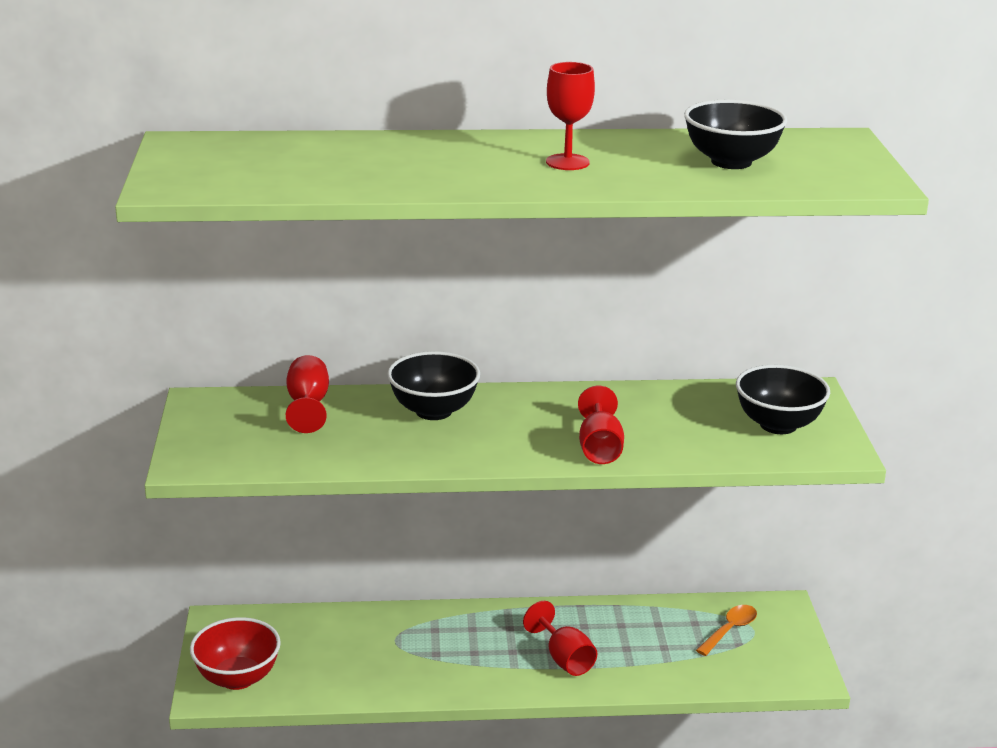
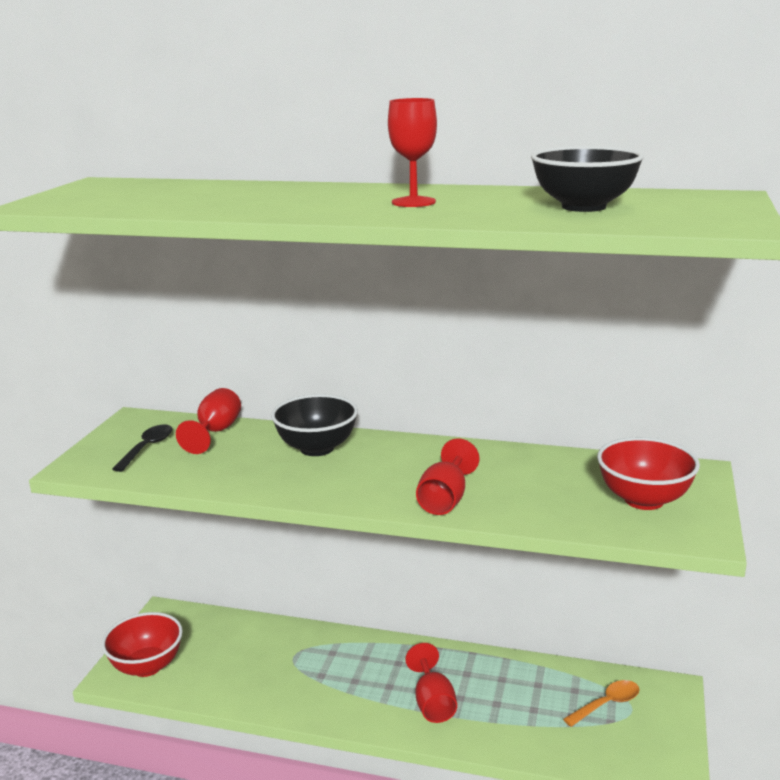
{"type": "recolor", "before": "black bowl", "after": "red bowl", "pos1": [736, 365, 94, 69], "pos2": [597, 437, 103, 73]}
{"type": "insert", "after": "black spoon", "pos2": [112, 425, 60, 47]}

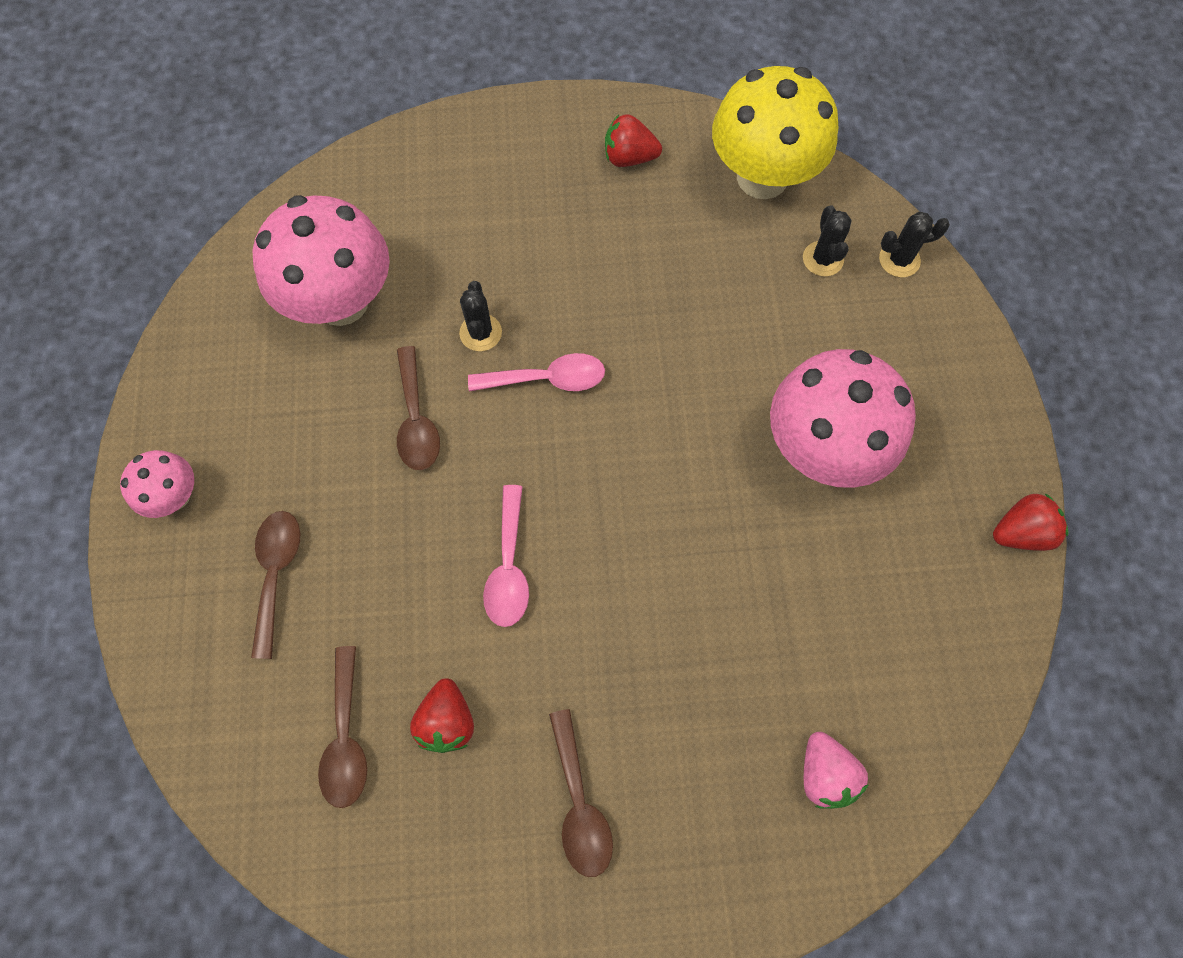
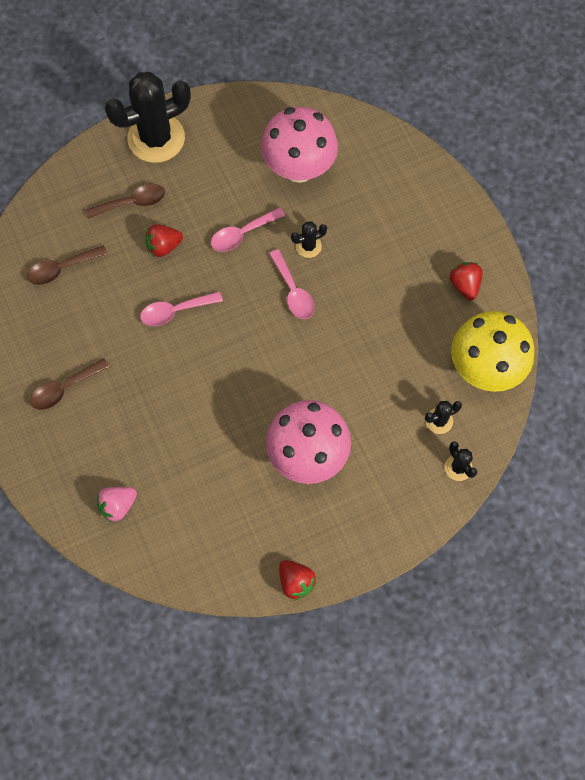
{"type": "replace", "before": "pink mushroom", "after": "black cactus", "pos1": [120, 450, 74, 68], "pos2": [105, 72, 86, 91]}
{"type": "recolor", "before": "brown spoon", "after": "pink spoon", "pos1": [397, 346, 43, 124], "pos2": [211, 207, 74, 45]}
{"type": "move", "before": "red strawberry", "pos1": [410, 678, 64, 75], "pos2": [145, 224, 38, 33]}

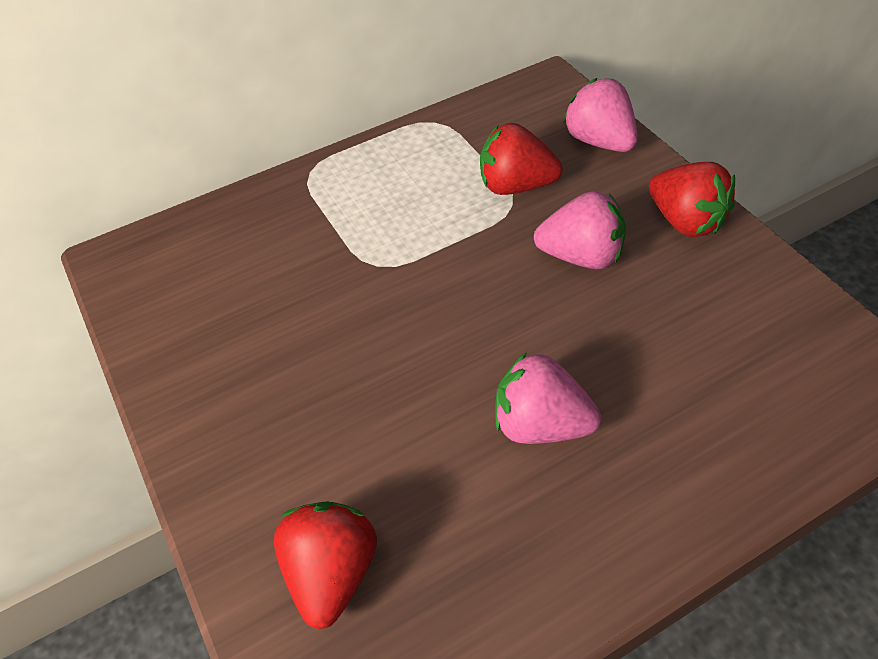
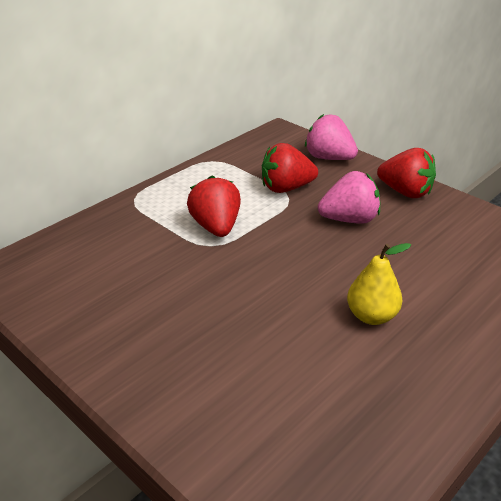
{"type": "move", "before": "red strawberry", "pos1": [274, 501, 103, 128], "pos2": [187, 176, 54, 61]}
{"type": "replace", "before": "pink strawberry", "after": "yellow pear", "pos1": [495, 352, 106, 92], "pos2": [347, 243, 64, 82]}

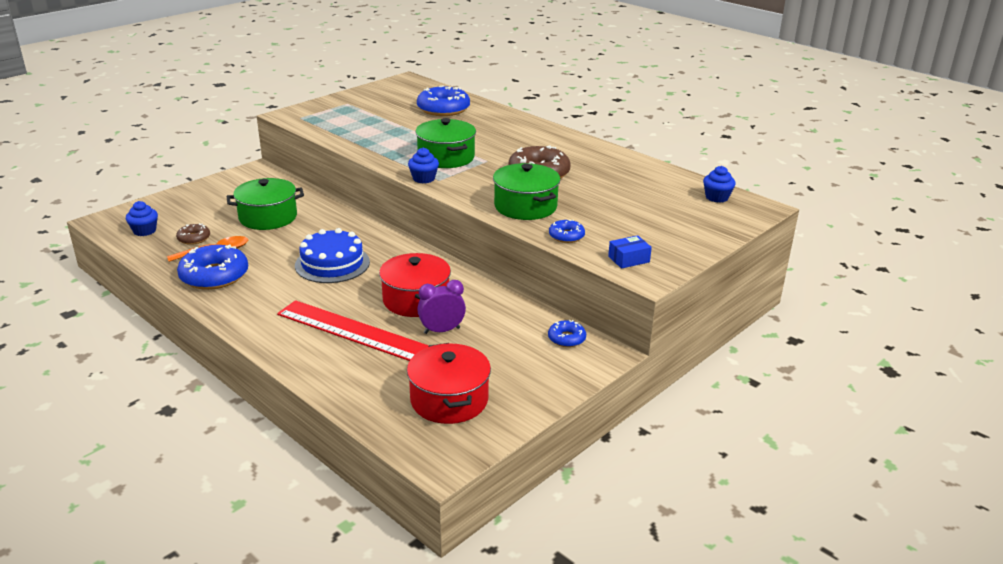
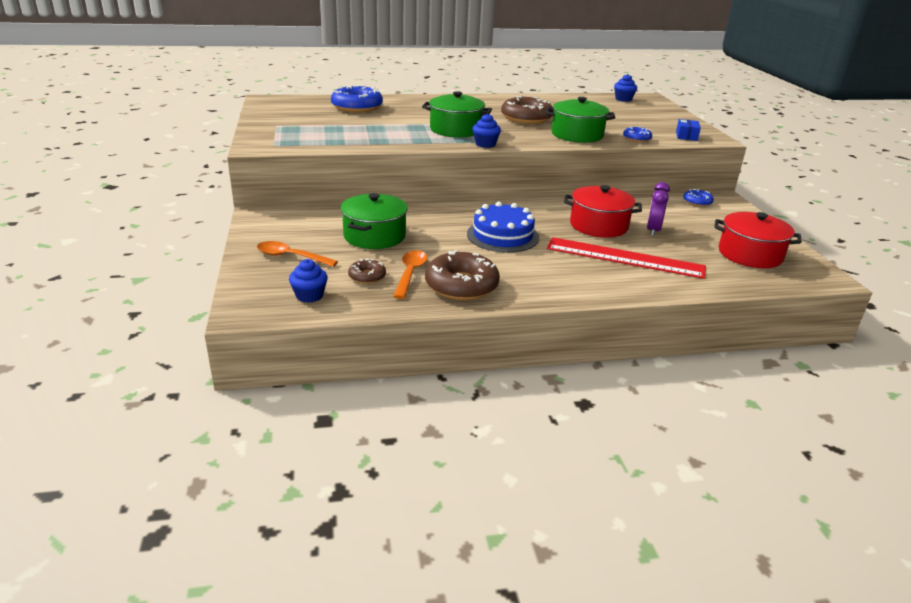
{"type": "recolor", "before": "blue donut", "after": "brown donut", "pos1": [177, 244, 71, 46], "pos2": [425, 250, 75, 50]}
{"type": "rotate", "before": "red ruler", "pos1": [277, 300, 152, 61], "pos2": [547, 237, 159, 42], "turn": 45}
{"type": "insert", "after": "orange spoon", "pos2": [257, 241, 81, 26]}

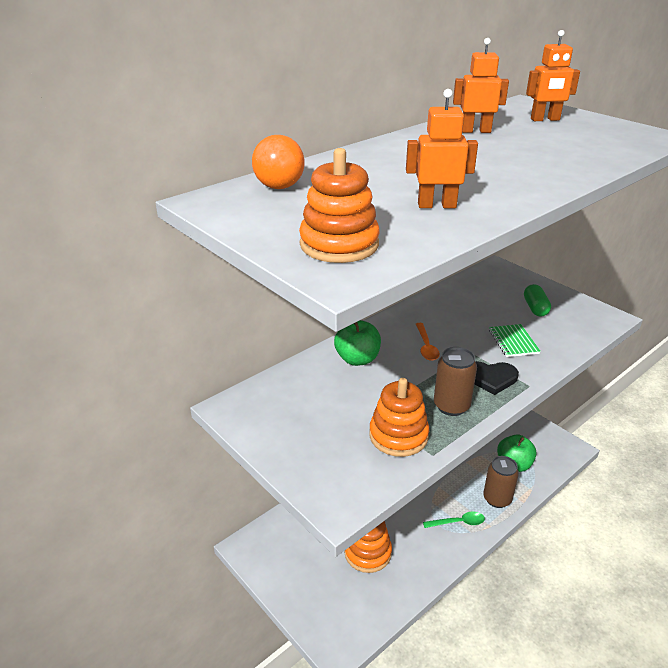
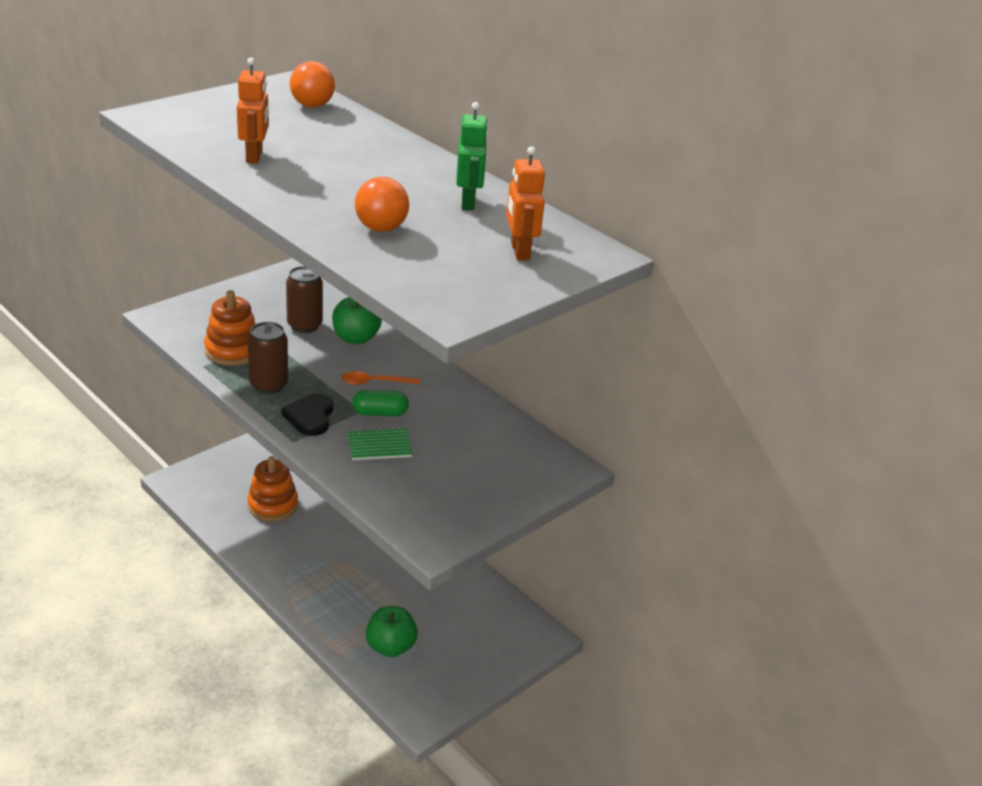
{"type": "delete", "before": "orange stacking toy", "pos1": [299, 148, 81, 115]}
{"type": "delete", "before": "green spoon", "pos1": [423, 512, 62, 16]}
{"type": "recolor", "before": "orange robot", "after": "green robot", "pos1": [453, 38, 56, 95], "pos2": [456, 102, 32, 109]}
{"type": "move", "before": "brown can", "pos1": [483, 456, 36, 52], "pos2": [286, 266, 37, 67]}
{"type": "move", "before": "green capsule", "pos1": [524, 284, 27, 32], "pos2": [352, 390, 57, 26]}
{"type": "insert", "after": "orange ball", "pos2": [355, 177, 54, 55]}

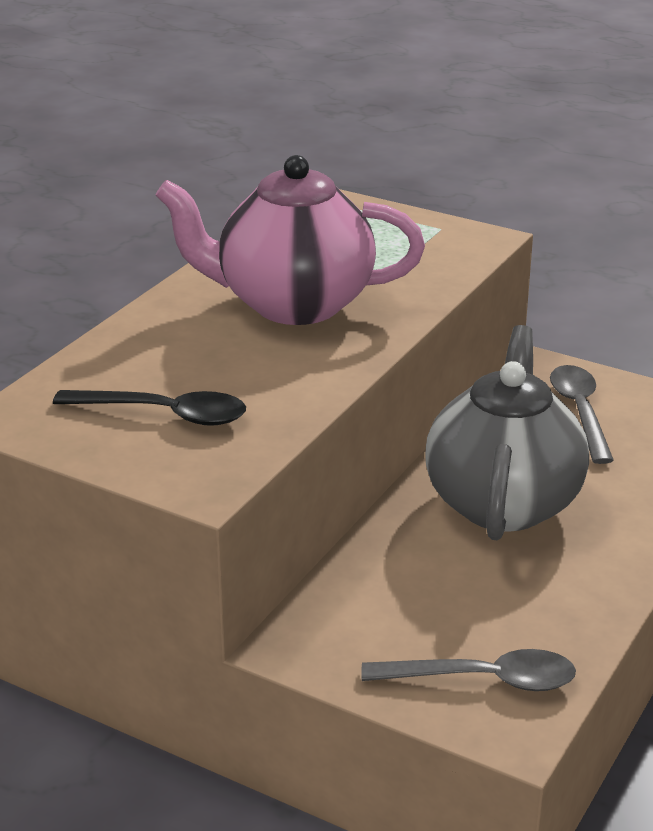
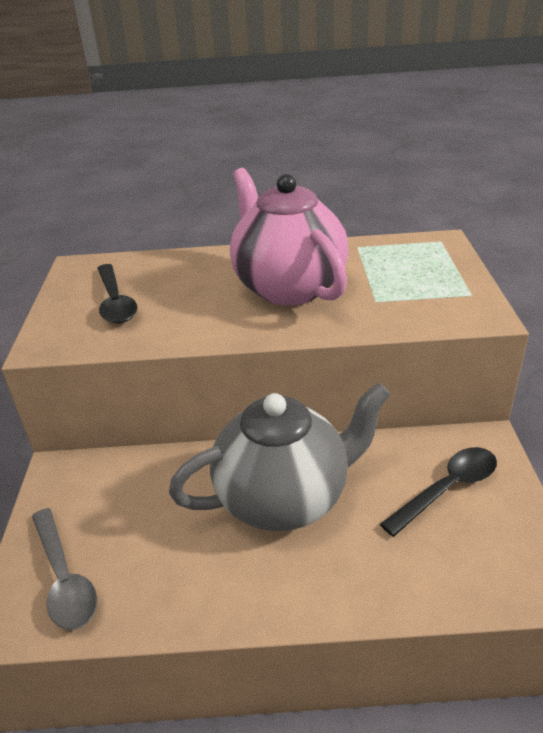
{"type": "recolor", "before": "grey spoon", "after": "black spoon", "pos1": [550, 365, 64, 99], "pos2": [380, 447, 117, 90]}

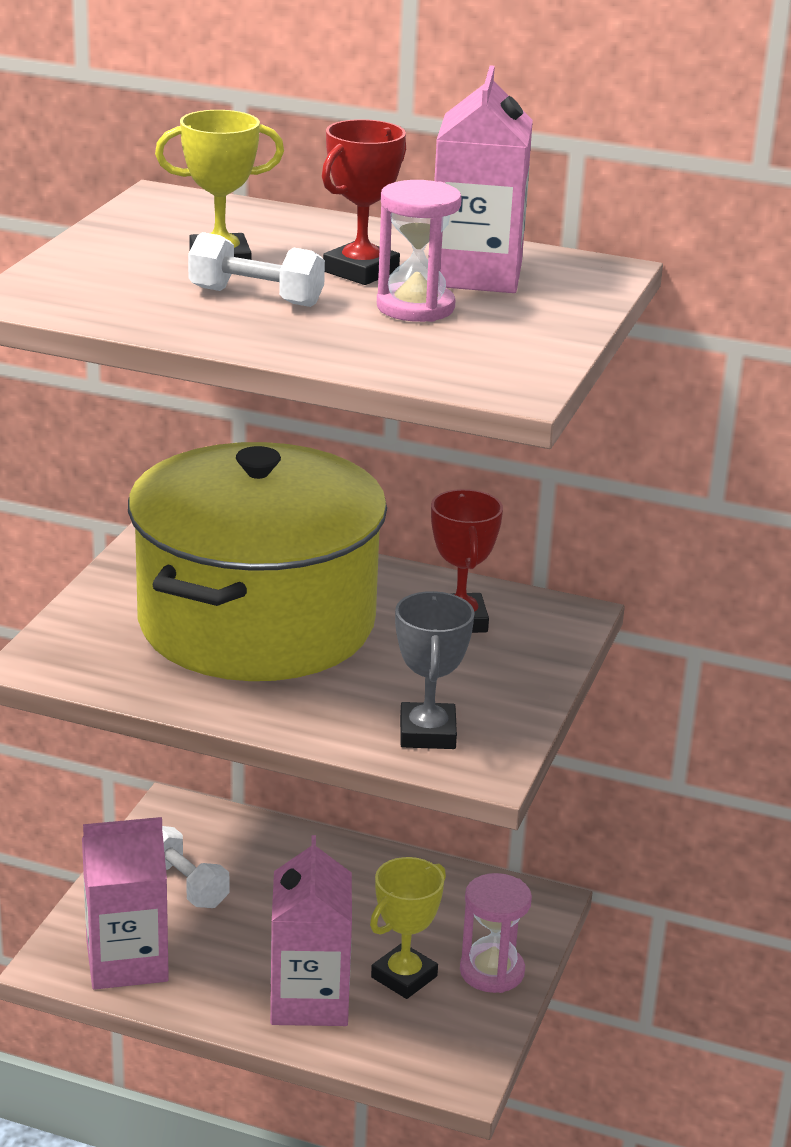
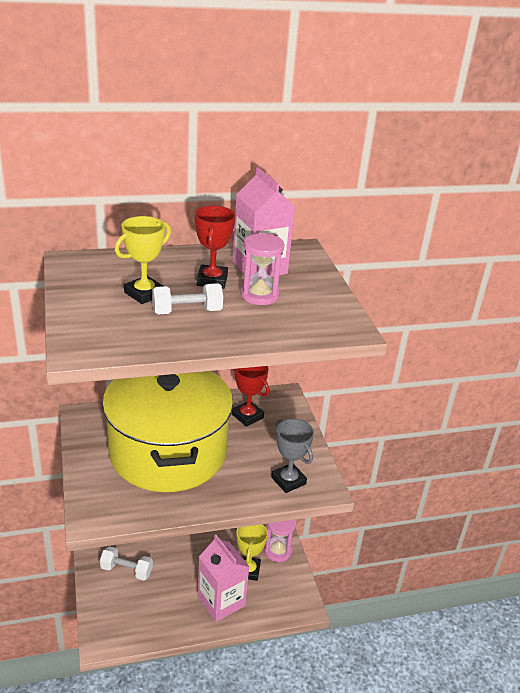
{"type": "delete", "before": "pink carton", "pos1": [82, 817, 87, 173]}

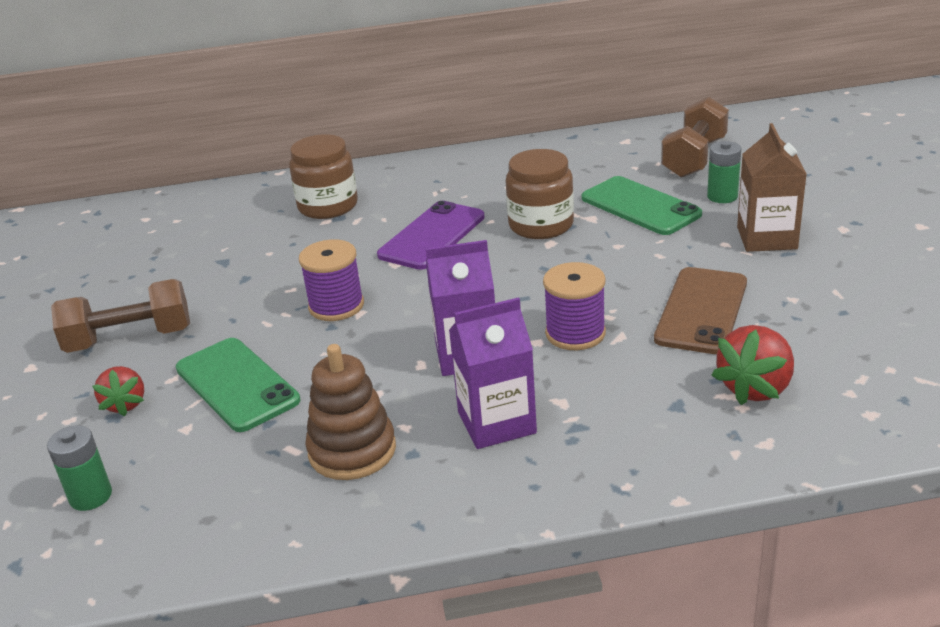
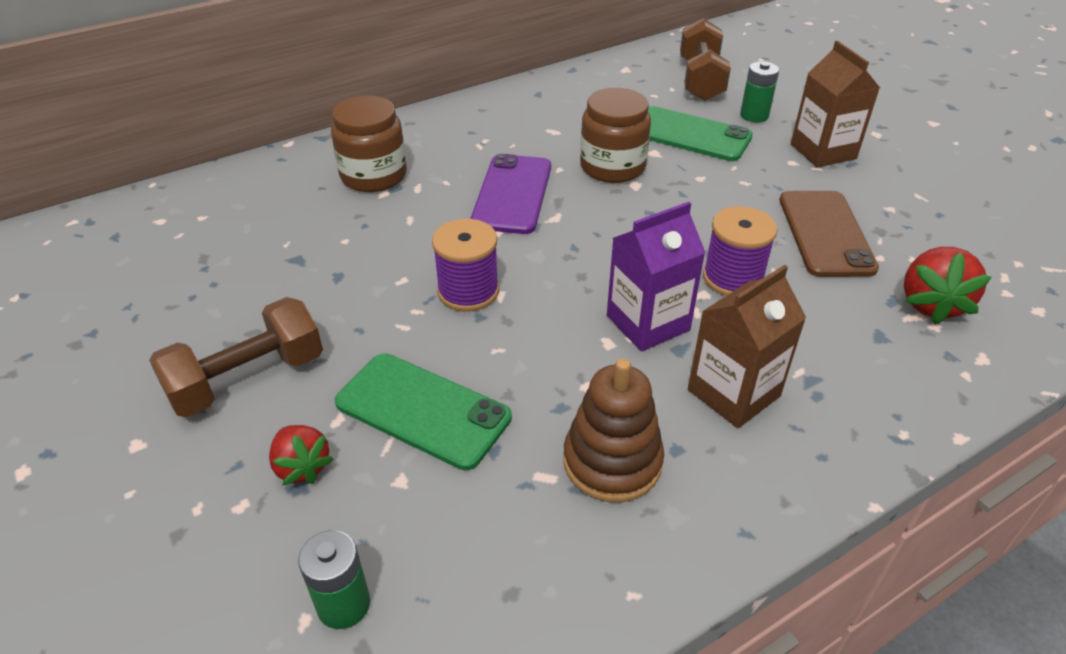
{"type": "recolor", "before": "purple carton", "after": "brown carton", "pos1": [449, 297, 88, 152], "pos2": [688, 265, 118, 163]}

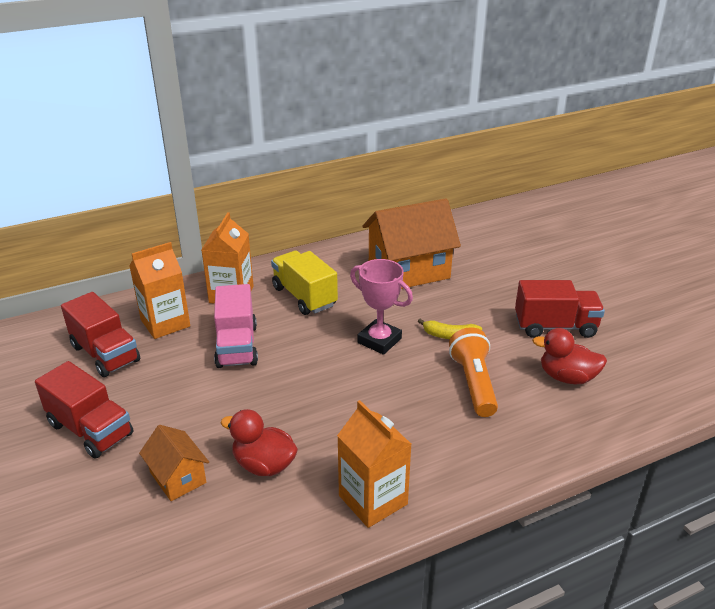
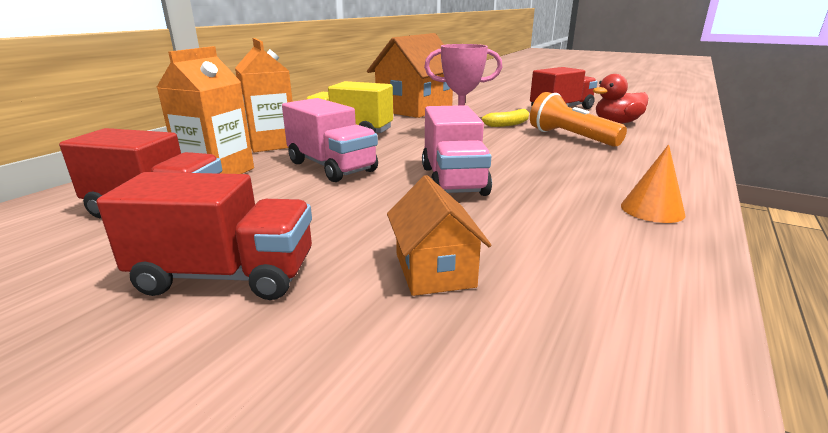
{"type": "rotate", "before": "orange house", "pos1": [139, 425, 70, 76], "pos2": [387, 175, 104, 121], "turn": 60}
{"type": "delete", "before": "red duck", "pos1": [221, 409, 77, 67]}
{"type": "replace", "before": "orange carton", "after": "orange cone", "pos1": [337, 400, 75, 128], "pos2": [621, 145, 64, 78]}
{"type": "insert", "after": "pink truck", "pos2": [422, 105, 70, 91]}

